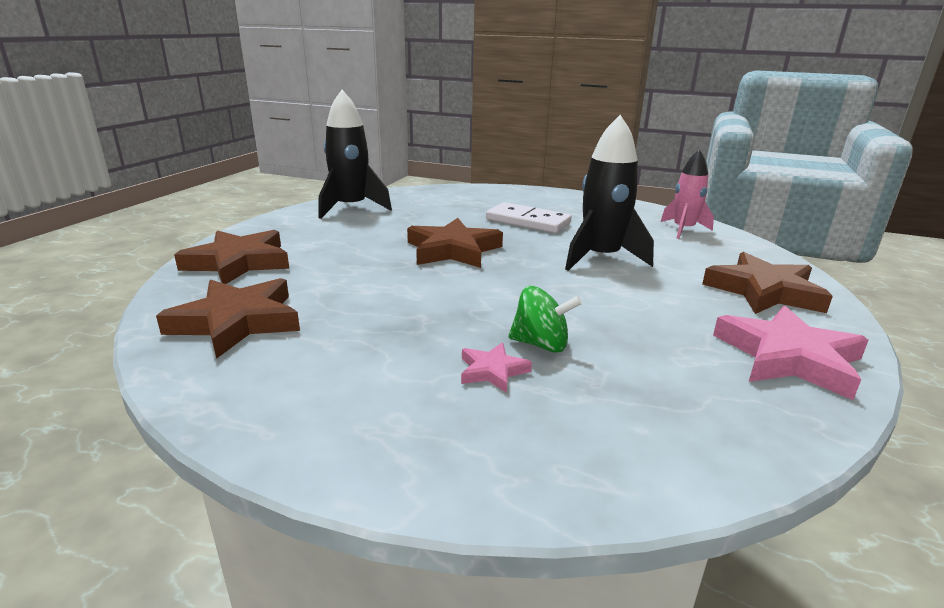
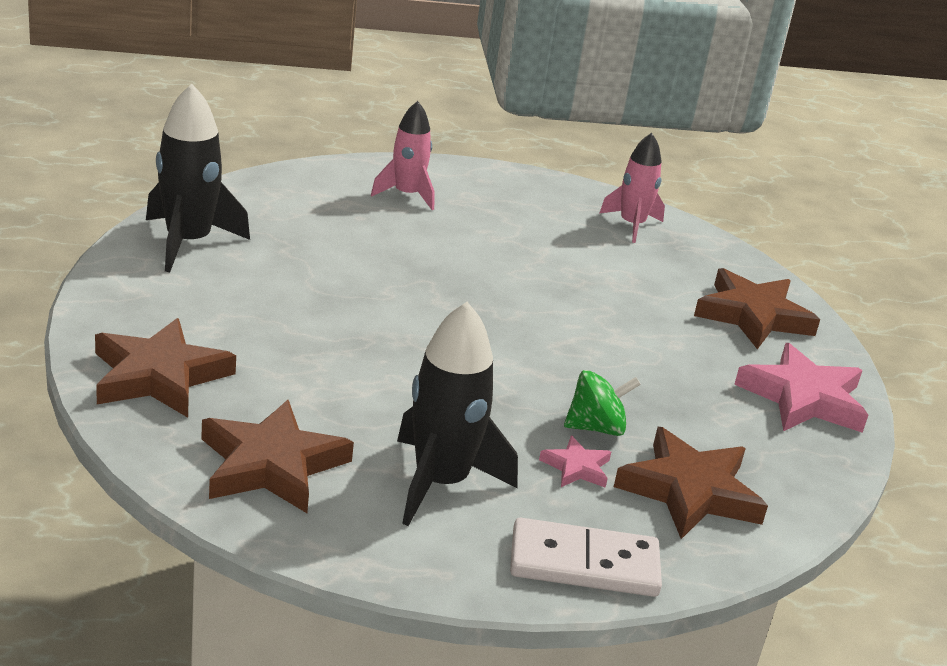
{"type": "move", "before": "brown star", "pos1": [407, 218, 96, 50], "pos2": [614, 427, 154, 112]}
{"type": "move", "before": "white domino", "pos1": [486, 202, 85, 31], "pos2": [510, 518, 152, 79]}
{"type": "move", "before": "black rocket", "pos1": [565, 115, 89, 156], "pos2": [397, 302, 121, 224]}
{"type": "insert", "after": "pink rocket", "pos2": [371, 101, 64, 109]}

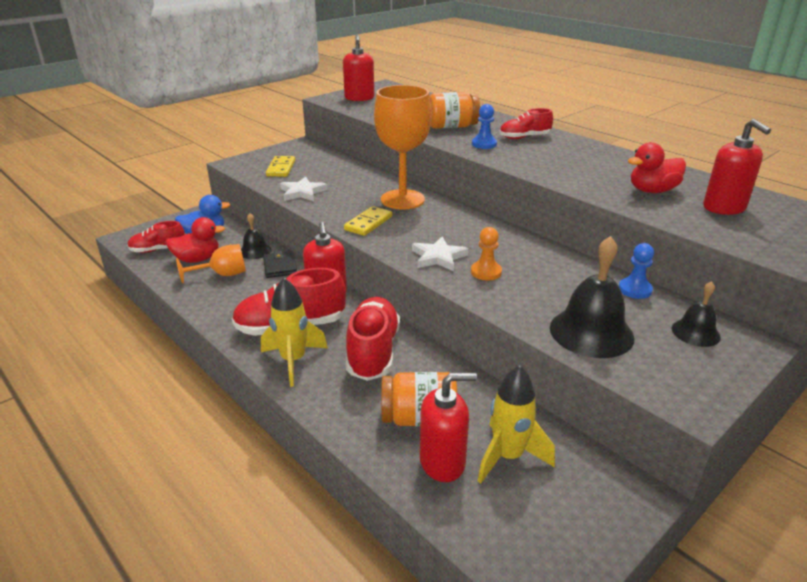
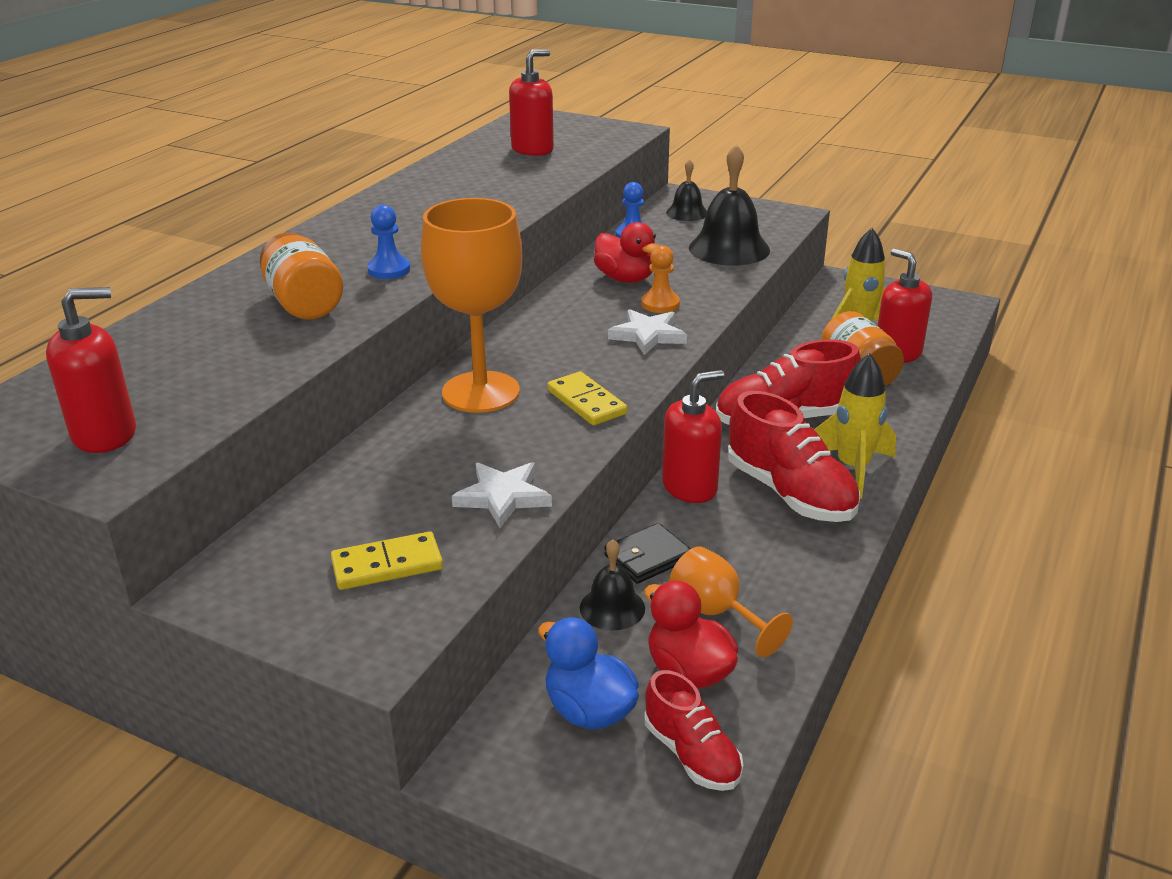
{"type": "rotate", "before": "yellow domino", "pos1": [344, 206, 48, 30], "pos2": [547, 371, 80, 55], "turn": 45}
{"type": "delete", "before": "red shoe", "pos1": [499, 108, 54, 31]}
{"type": "move", "before": "red duck", "pos1": [628, 142, 58, 51], "pos2": [594, 222, 64, 61]}

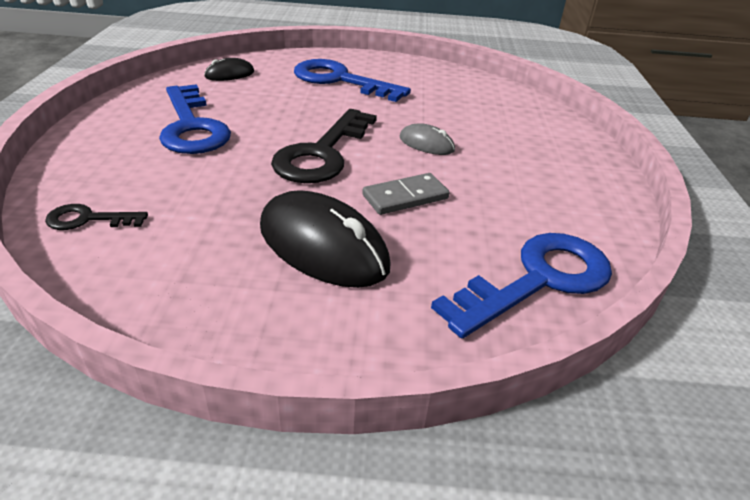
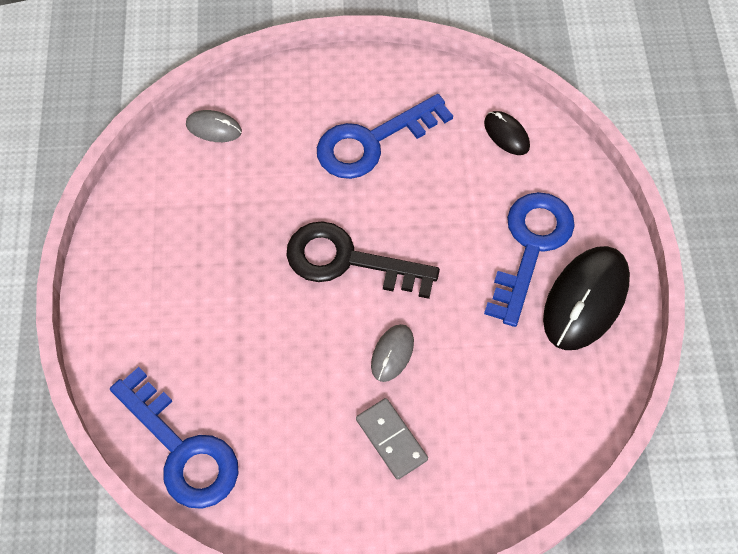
{"type": "replace", "before": "black key", "after": "grey mouse", "pos1": [45, 204, 103, 26], "pos2": [186, 110, 56, 32]}
{"type": "move", "before": "black mouse", "pos1": [260, 190, 131, 98], "pos2": [543, 246, 87, 104]}
{"type": "move", "before": "grey domino", "pos1": [362, 173, 88, 42], "pos2": [356, 398, 72, 82]}

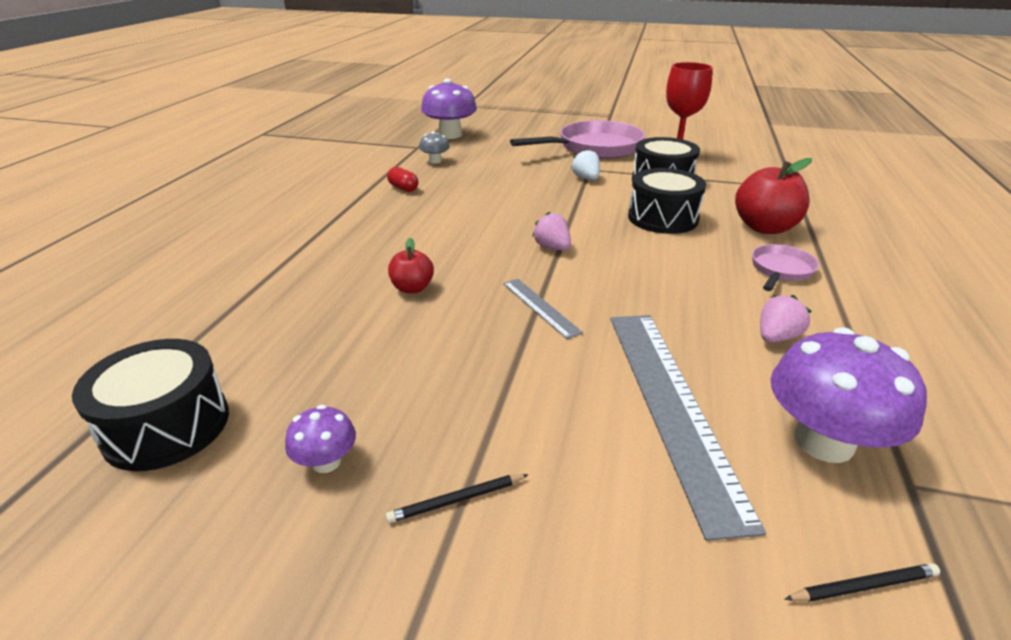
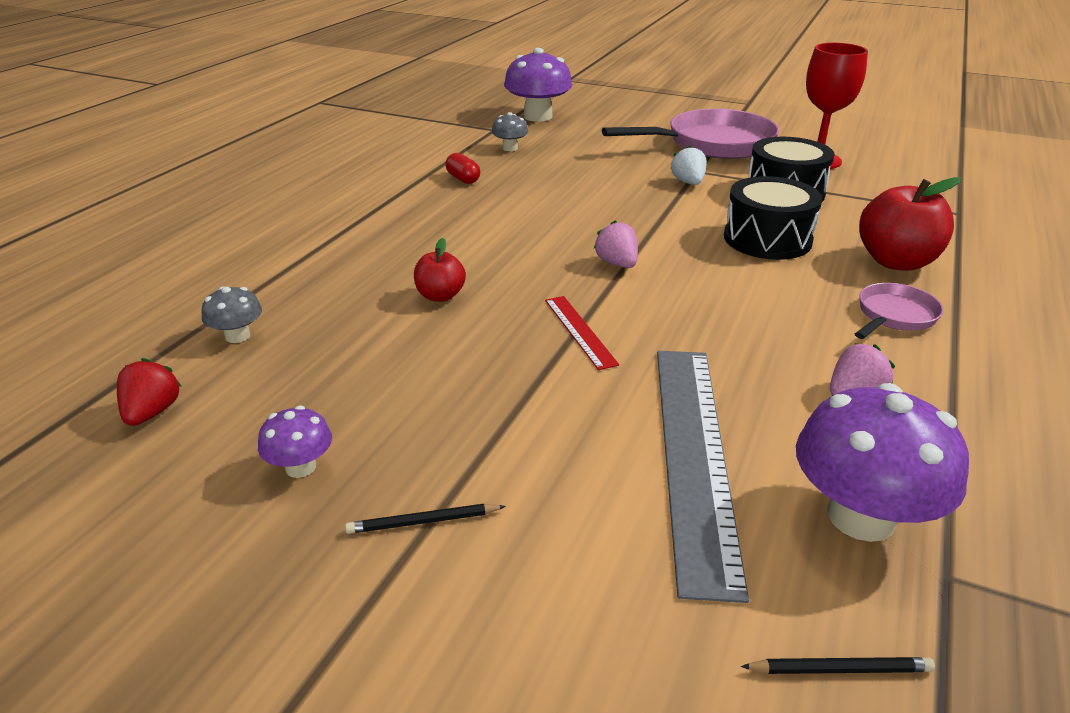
{"type": "replace", "before": "black drum", "after": "red strawberry", "pos1": [72, 339, 157, 132], "pos2": [117, 358, 65, 68]}
{"type": "recolor", "before": "grey ruler", "after": "red ruler", "pos1": [503, 279, 80, 60], "pos2": [545, 296, 74, 74]}
{"type": "insert", "after": "grey mushroom", "pos2": [201, 286, 61, 57]}

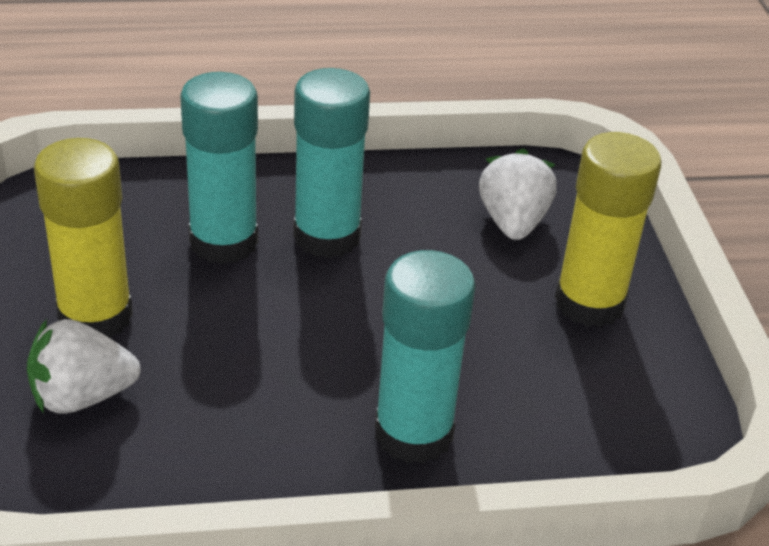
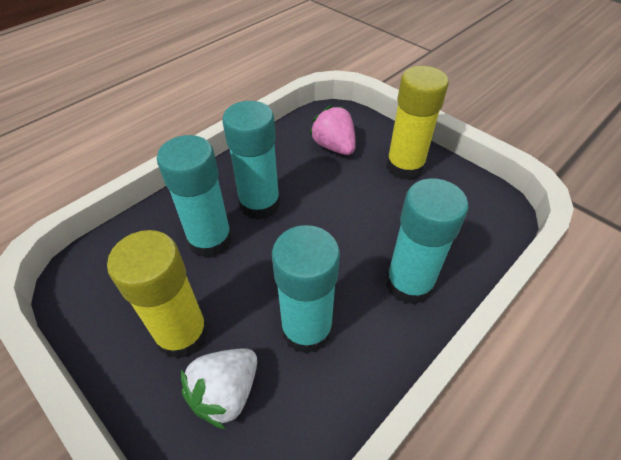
{"type": "recolor", "before": "white strawberry", "after": "pink strawberry", "pos1": [479, 149, 78, 91], "pos2": [309, 105, 47, 50]}
{"type": "insert", "after": "turquoise glue stick", "pos2": [272, 225, 68, 129]}

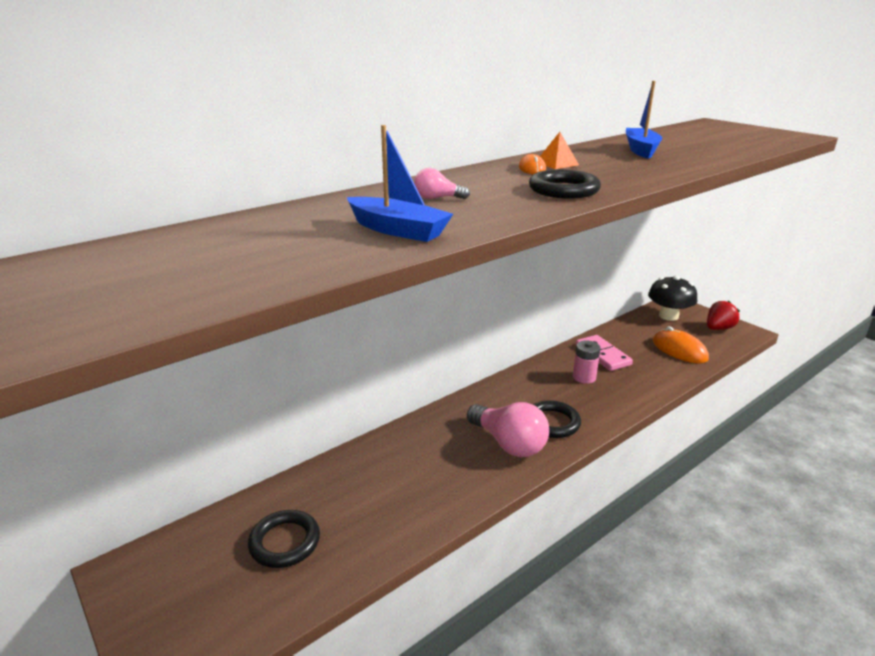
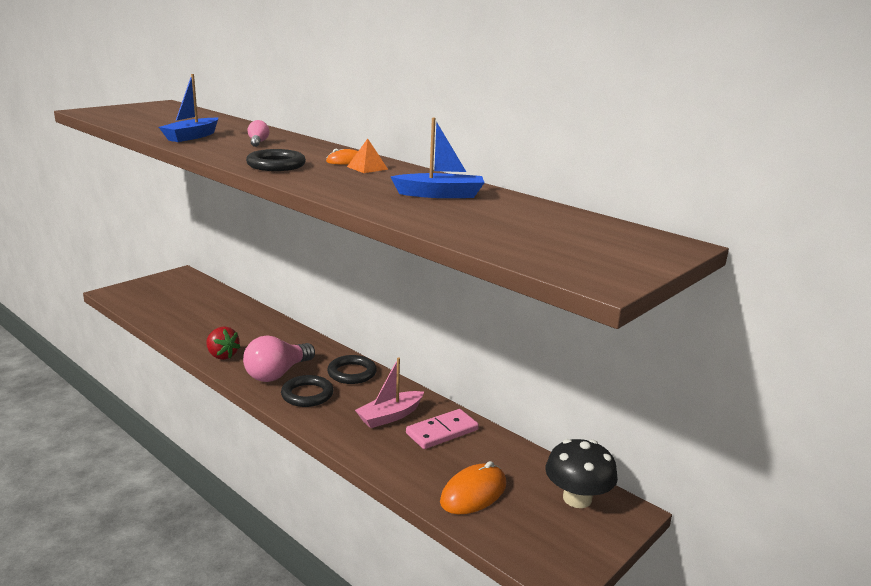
{"type": "move", "before": "black ring", "pos1": [248, 510, 72, 58], "pos2": [327, 355, 50, 29]}
{"type": "replace", "before": "pink battery", "after": "pink boat", "pos1": [573, 341, 28, 43], "pos2": [355, 358, 69, 70]}
{"type": "move", "before": "red strawberry", "pos1": [707, 301, 33, 29], "pos2": [206, 326, 34, 34]}

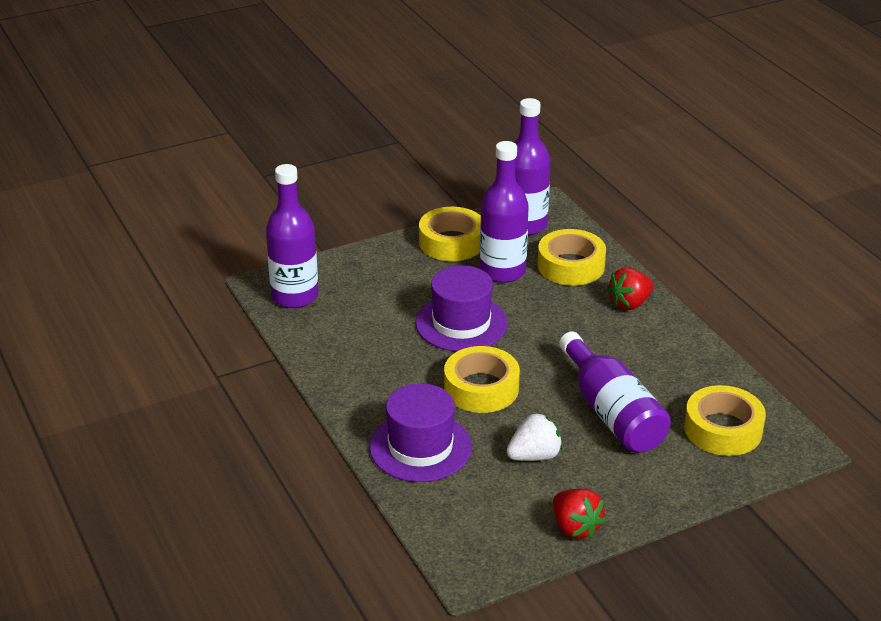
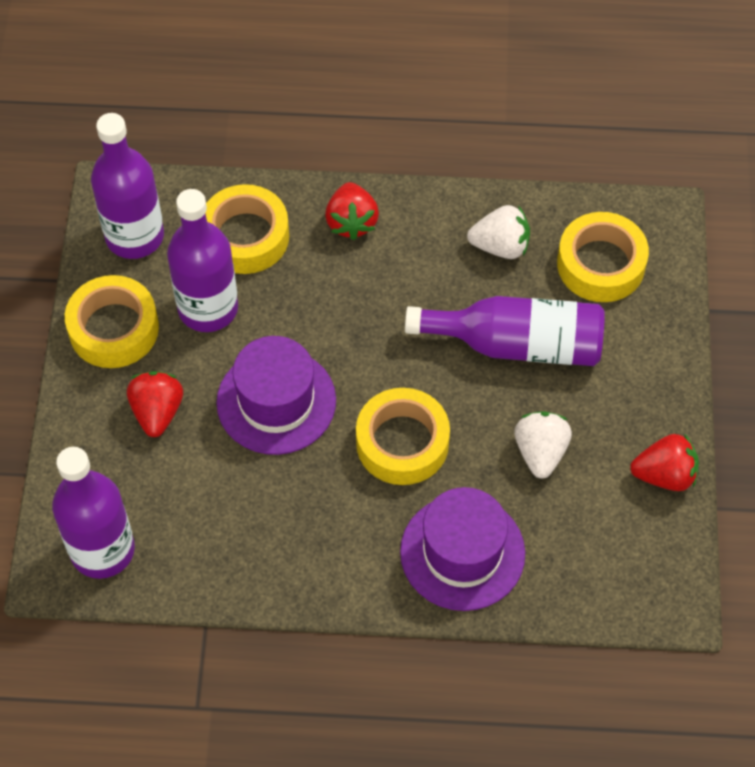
{"type": "insert", "after": "red strawberry", "pos2": [127, 371, 56, 66]}
{"type": "insert", "after": "white strawberry", "pos2": [467, 205, 63, 54]}

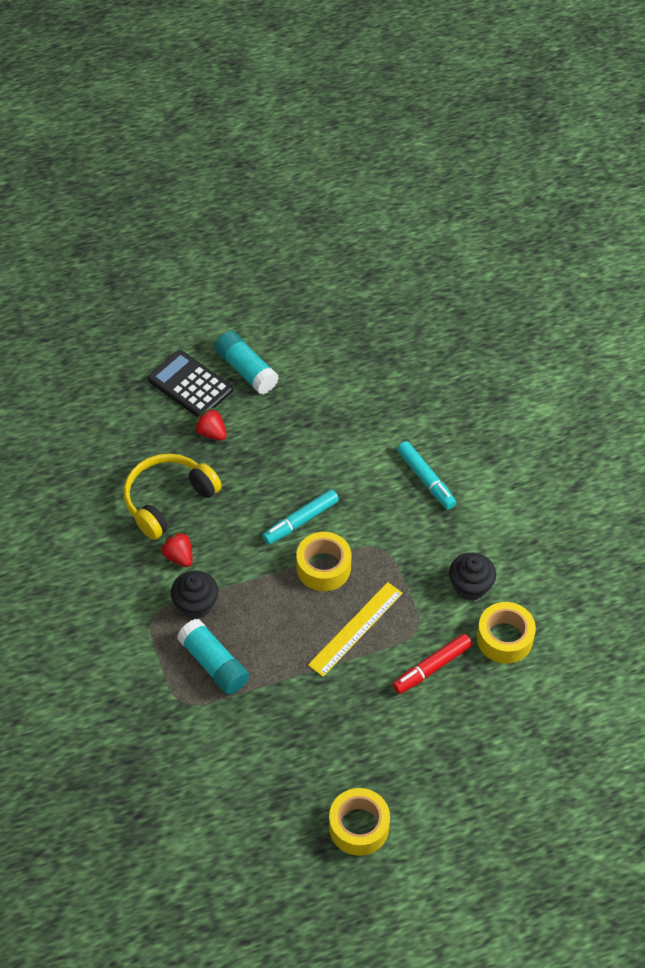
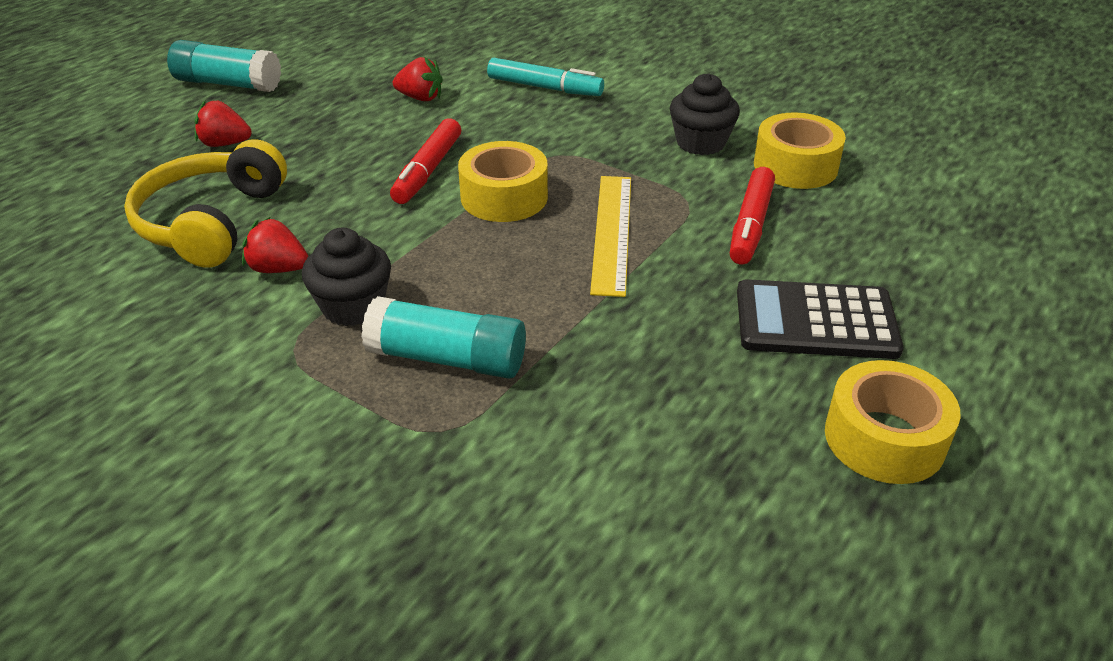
{"type": "move", "before": "black calculator", "pos1": [148, 350, 85, 67], "pos2": [737, 279, 167, 80]}
{"type": "recolor", "before": "turquoise marker", "after": "red marker", "pos1": [262, 489, 77, 56], "pos2": [390, 118, 71, 86]}
{"type": "insert", "after": "red strawberry", "pos2": [393, 57, 50, 44]}

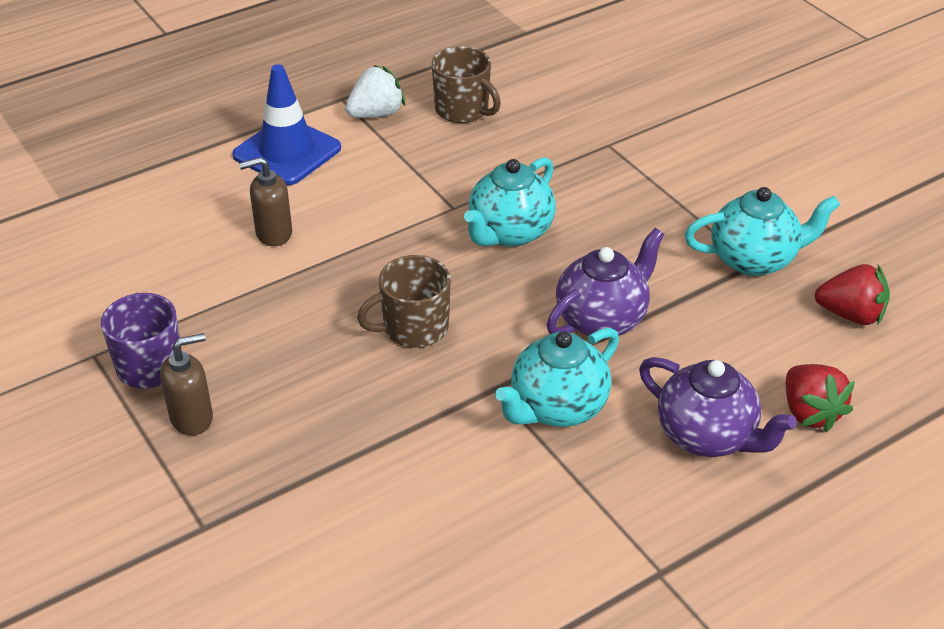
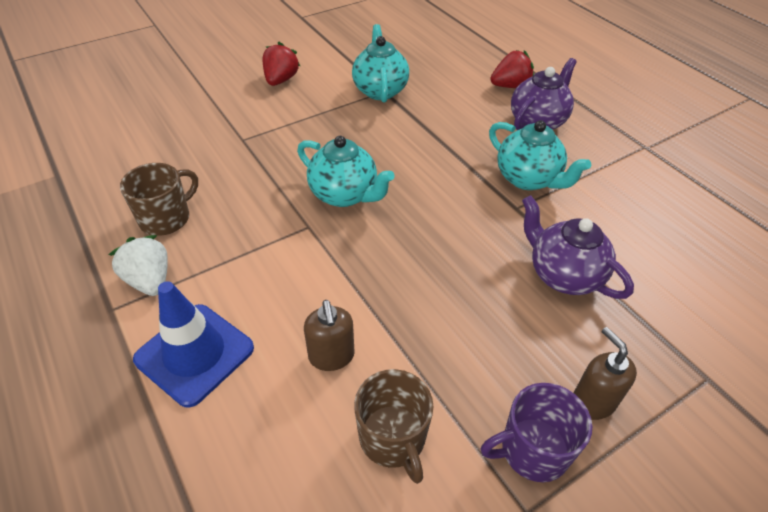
{"type": "move", "before": "brown mug", "pos1": [357, 255, 94, 93], "pos2": [354, 369, 80, 115]}
{"type": "move", "before": "purple teapot", "pos1": [547, 228, 118, 111], "pos2": [522, 195, 112, 104]}
{"type": "move", "before": "red strawberry", "pos1": [815, 264, 75, 61], "pos2": [262, 42, 38, 44]}

